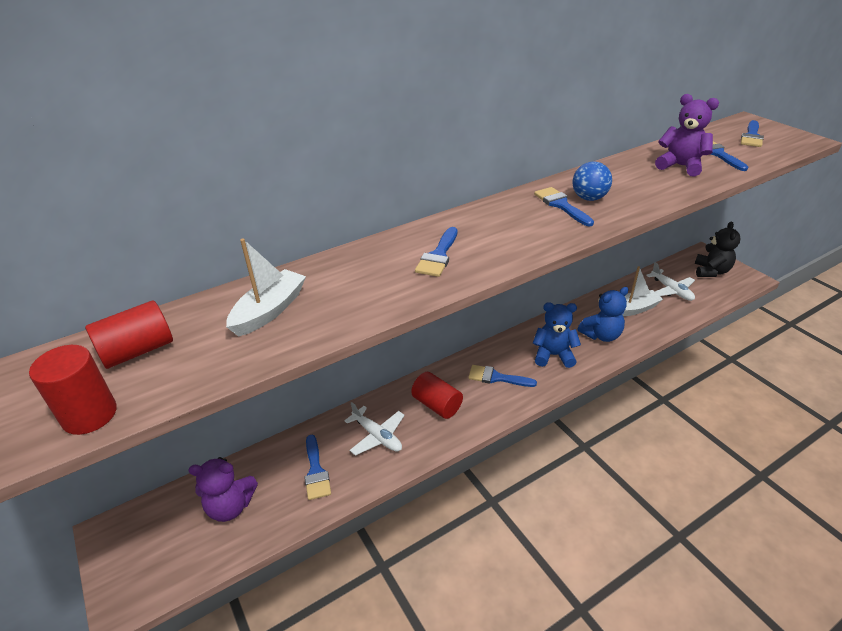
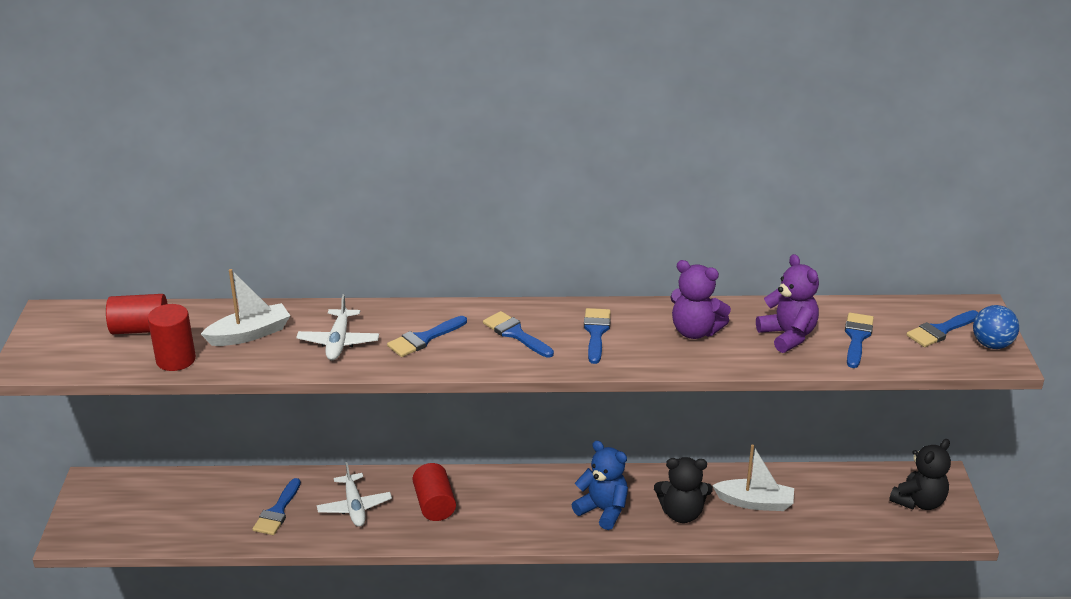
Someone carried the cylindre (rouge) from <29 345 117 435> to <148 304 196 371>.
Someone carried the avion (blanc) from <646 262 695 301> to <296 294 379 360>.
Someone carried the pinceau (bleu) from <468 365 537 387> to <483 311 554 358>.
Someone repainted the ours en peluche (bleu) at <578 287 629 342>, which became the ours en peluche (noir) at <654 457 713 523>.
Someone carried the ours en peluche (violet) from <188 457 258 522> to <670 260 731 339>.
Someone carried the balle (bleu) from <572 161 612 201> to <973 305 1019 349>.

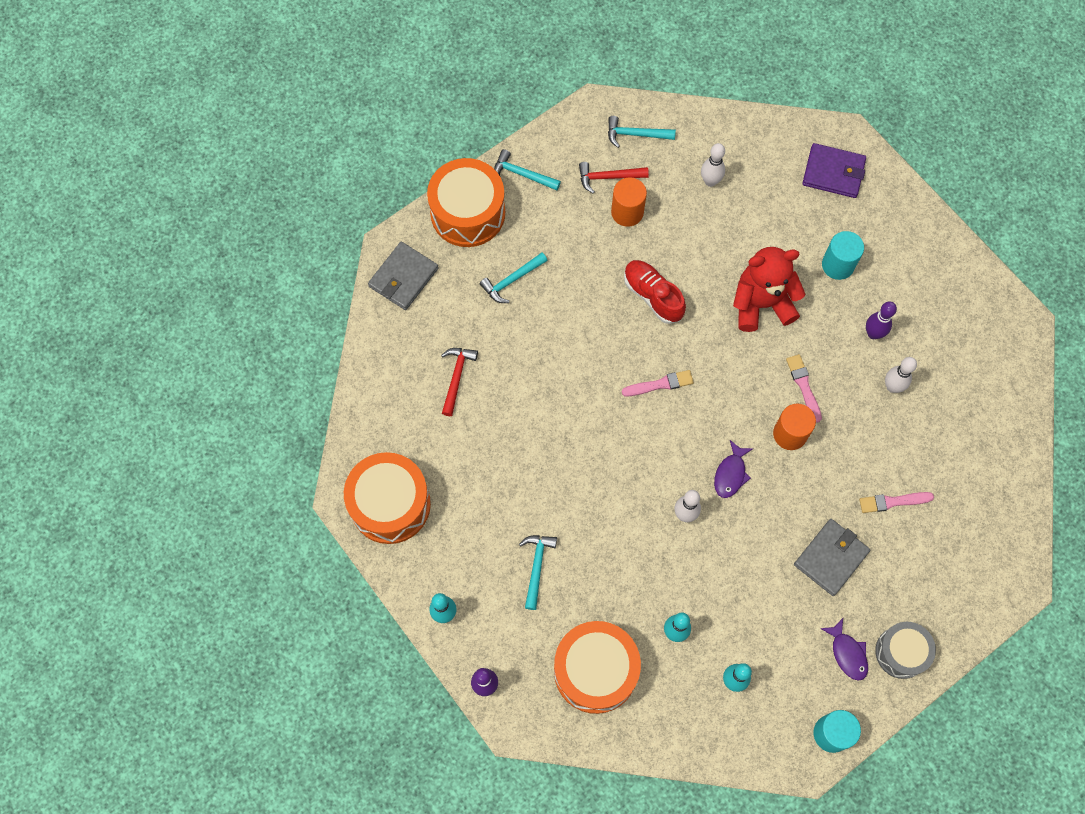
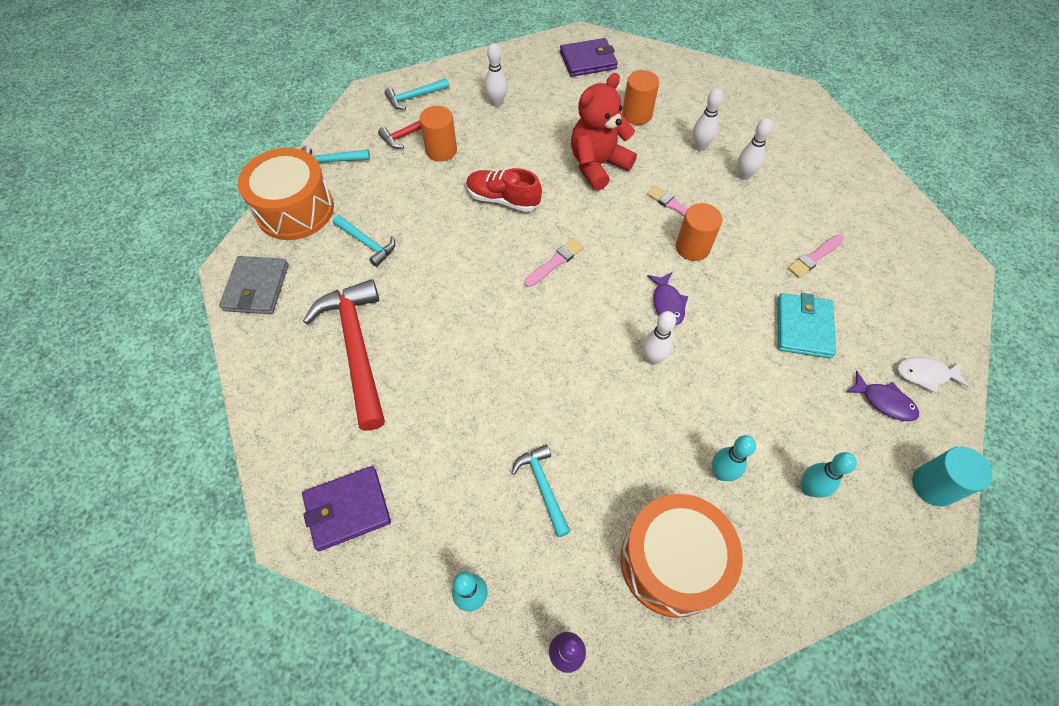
Someone swapped the tambour (orange) at <344 452 431 544> for the portefeuille (violet) at <302 466 391 551>.
Someone scaled the marteau (rouge) at <441 348 478 416> by 1.97.
Someone rotated the marteau (turquoise) at <480 253 548 303> by 75 degrees counterclockwise.
Someone repainted the cylindre (turquoise) at <822 231 864 280>, which became the cylindre (orange) at <622 70 659 125>.
Someone repainted the quille (violet) at <866 301 897 339>, which became the quille (blanc) at <693 88 723 151>.
Someone repainted the portefeuille (gris) at <794 519 870 596>, which became the portefeuille (turquoise) at <777 293 836 359>.
Someone swapped the tambour (gris) at <875 622 936 679> for the poisson (blanc) at <897 357 969 393>.

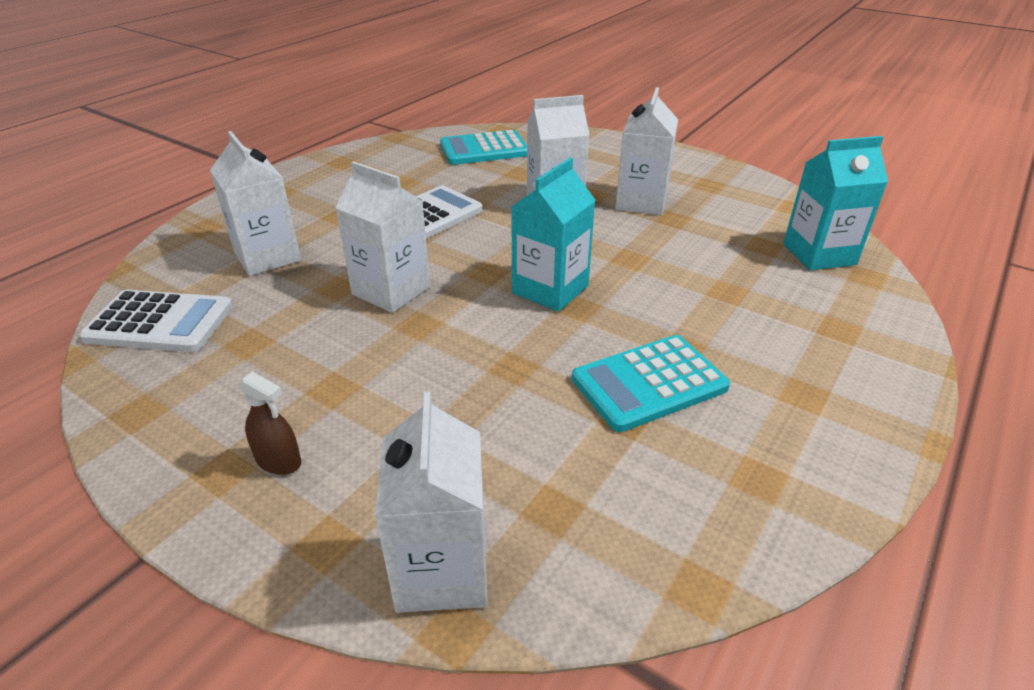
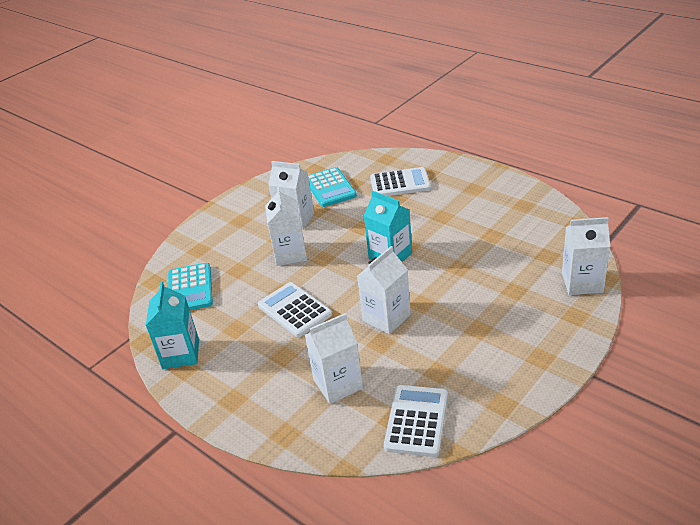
Someone carried the brique de lait (turquoise) from <783 136 888 270> to <146 282 199 369>.
Someone carried the calculatrice (turquoise) from <572 335 730 432> to <308 167 357 207>.
Someone put down the calculatrice (blanc) at <370 167 431 196>.
Someone took away the vaporisateur (marron) at <238 372 301 475>.

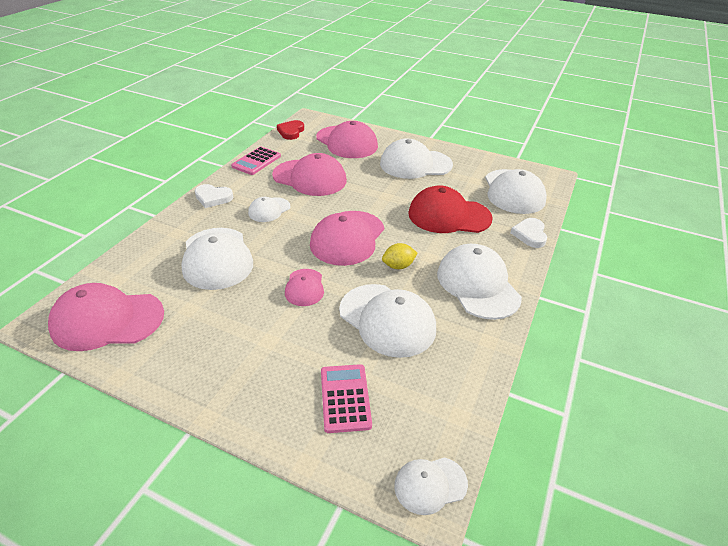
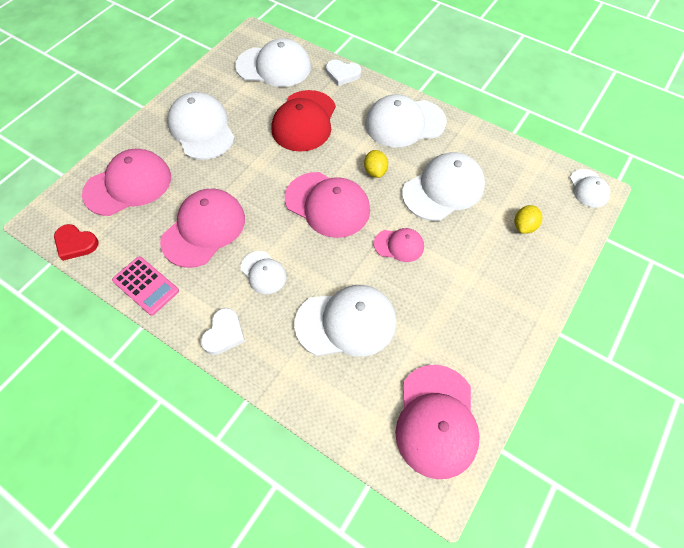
Someone rotated the casquette (blanc) at <380 138 453 179> by 150 degrees clockwise.
Someone swapped the calculatrice (rose) at <321 364 372 433> for the citron (jaune) at <515 205 542 234>.

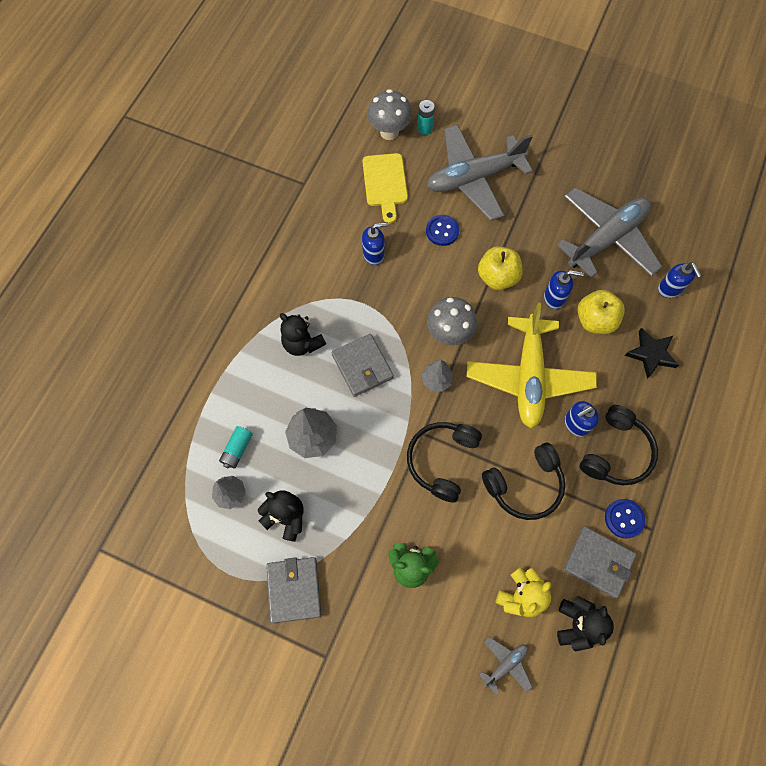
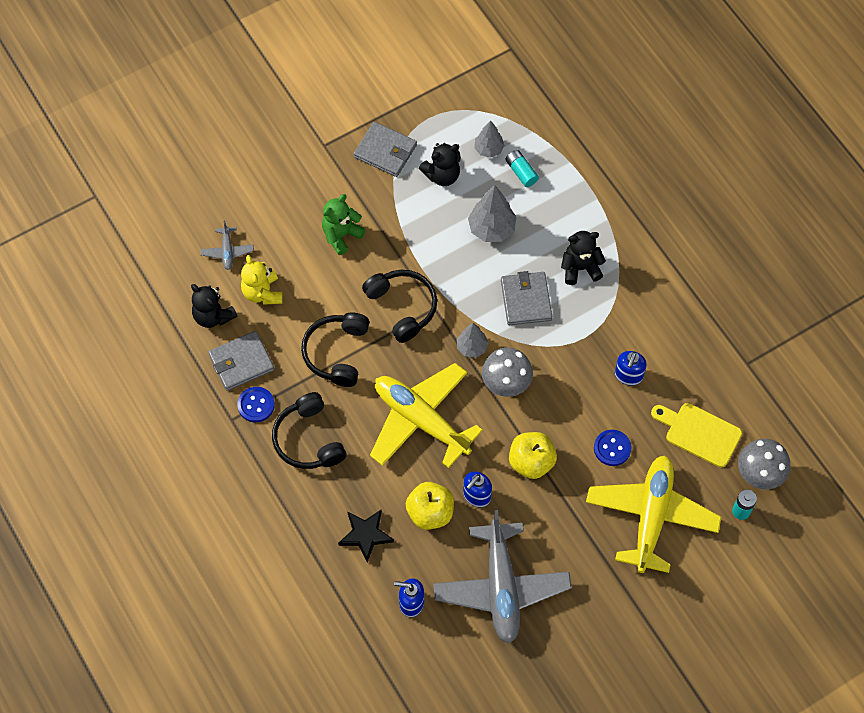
Someone rotated the portefeuille (gris) at <331 334 394 397> by 75 degrees clockwise.
Someone repainted the avion (gris) at <427 125 533 221>, which became the avion (jaune) at <586 455 721 573>.
Someone took away the distributeur de savon (bleu) at <565 401 599 437>.

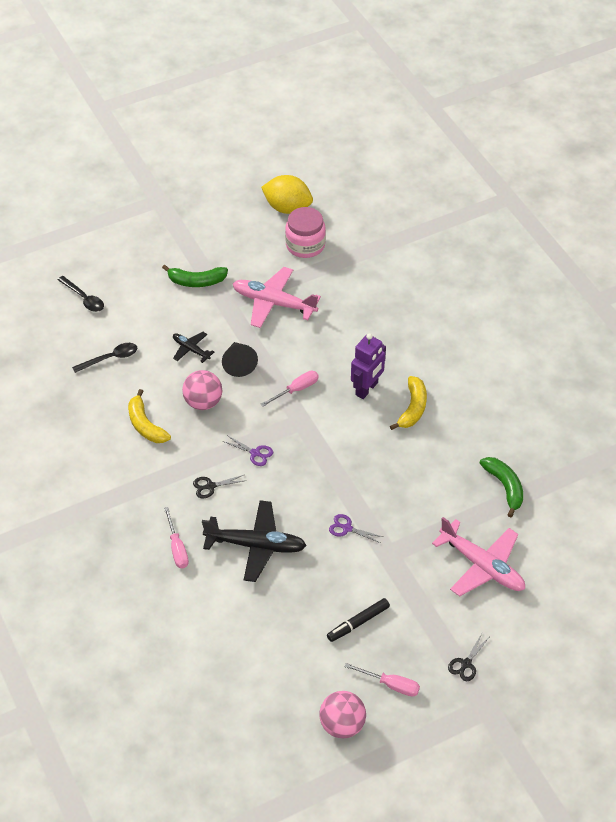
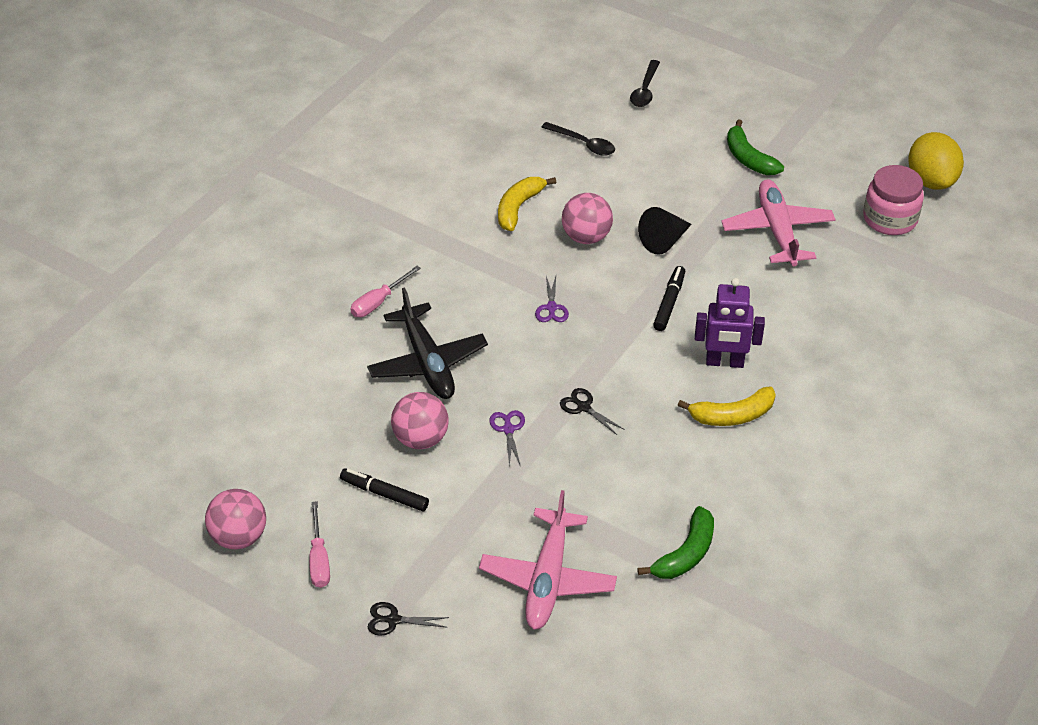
Someone put down the balle (rose) at <391 392 449 449>.
Someone carried the ciseaux (noir) from <193 475 247 499> to <560 388 625 435>.
Someone swapped the tournevis (rose) at <261 371 319 407> for the feutre (noir) at <653 266 685 331>.
Someone took away the avion (noir) at <173 332 214 363>.

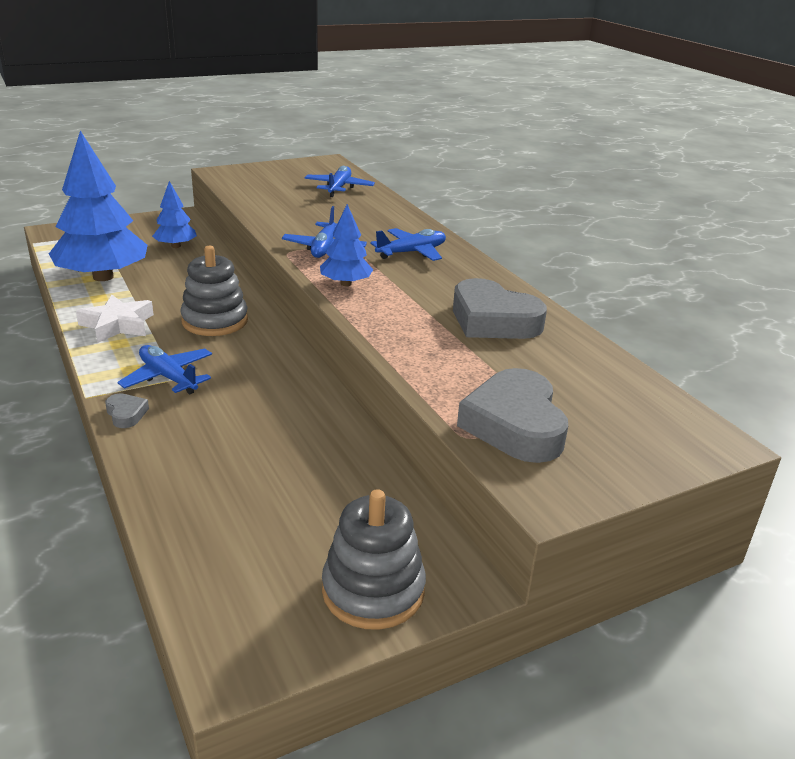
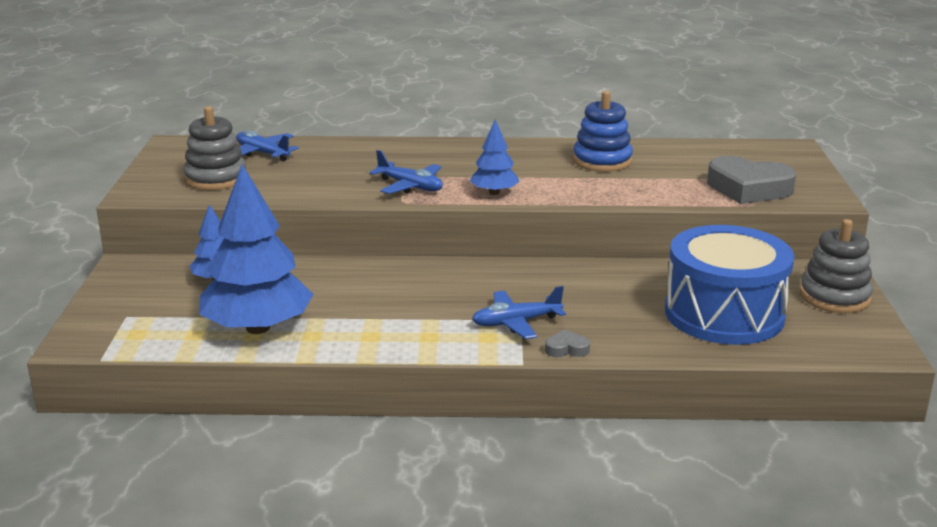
Someone carried the jouet à empiler (gris) from <180 246 248 336> to <183 106 246 190>.
Someone swapped the cœur (gris) at <453 278 547 339> for the jouet à empiler (bleu) at <573 91 633 172>.
Someone put down the tambour (bleu) at <665 225 794 345>.
Someone took away the étoile (blanc) at <76 295 154 343>.
Someone took away the avion (bleu) at <370 228 446 261>.

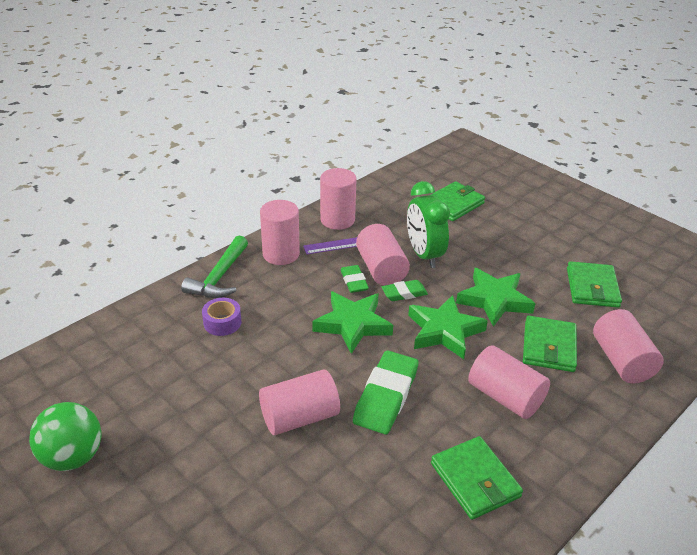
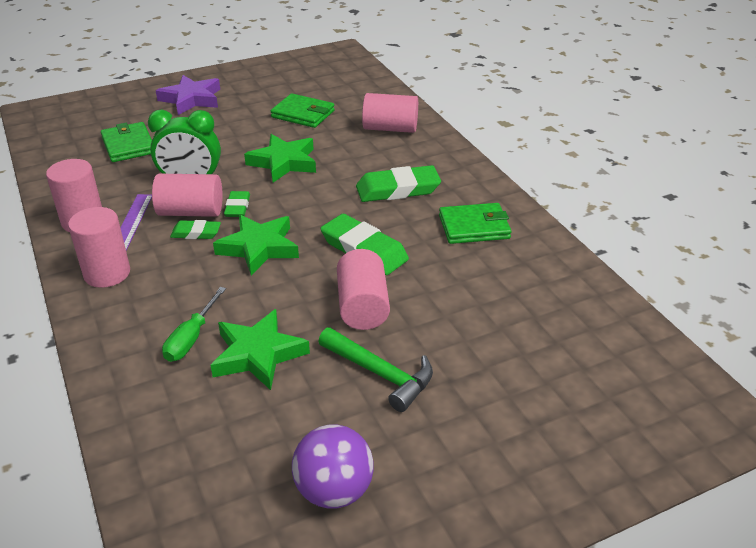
Someone put down the étoile (violet) at <156 75 220 115>.
Someone swapped the ruban adhésif (violet) at <202 298 241 336> for the tournevis (vert) at <162 287 226 362>.
Someone carried the étoile (vert) from <408 295 488 359> to <210 309 310 390>.
Someone repainted the balle (vert) at <29 402 102 471>, which became the balle (violet) at <292 425 374 509>.
Someone carried the marteau (vert) from <181 236 248 298> to <318 328 433 412>.
Someone swapped the cylindre (rose) at <468 345 550 419> for the gomme (vert) at <356 165 441 202>.
Someone took away the portefeuille (vert) at <523 316 577 372>.

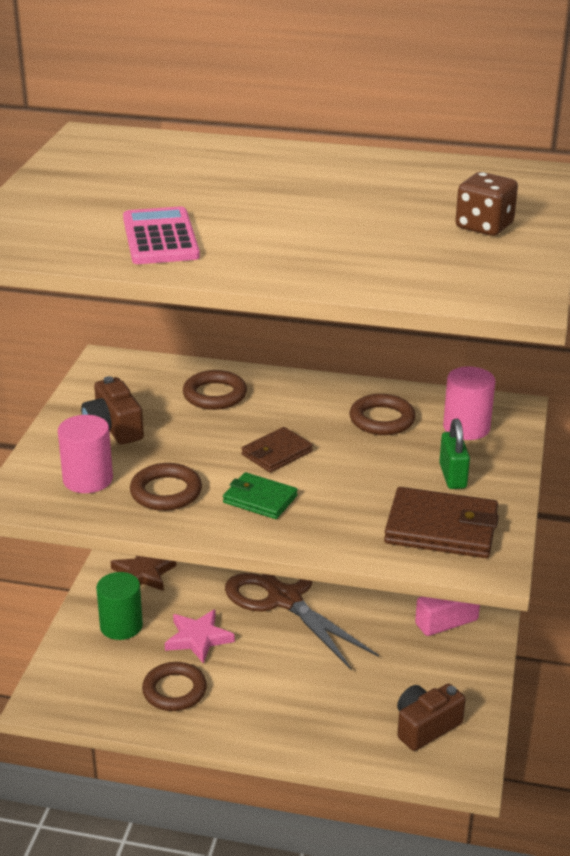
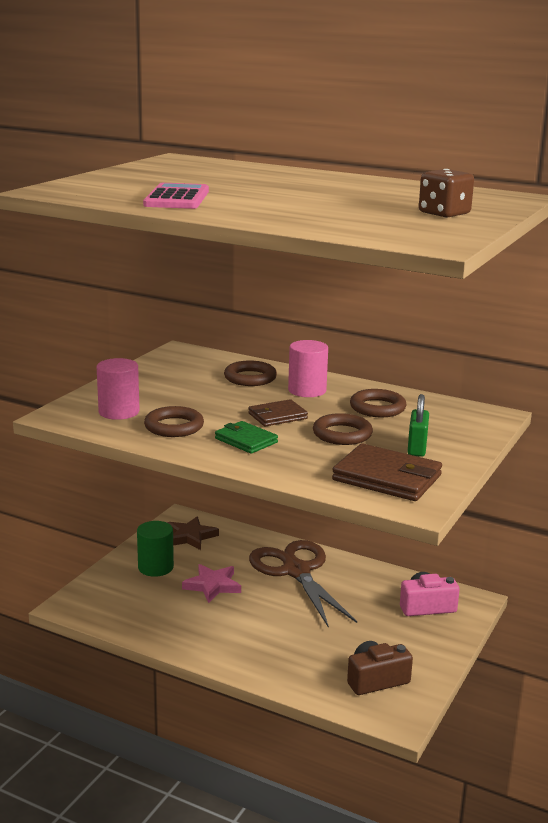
Someone carried the cylindre (rose) from <443 366 496 440> to <288 340 328 397>.
Someone carried the anneau (marron) from <142 662 207 711> to <313 413 373 445>.
Someone took away the appareil photo (marron) at <81 376 144 444>.

